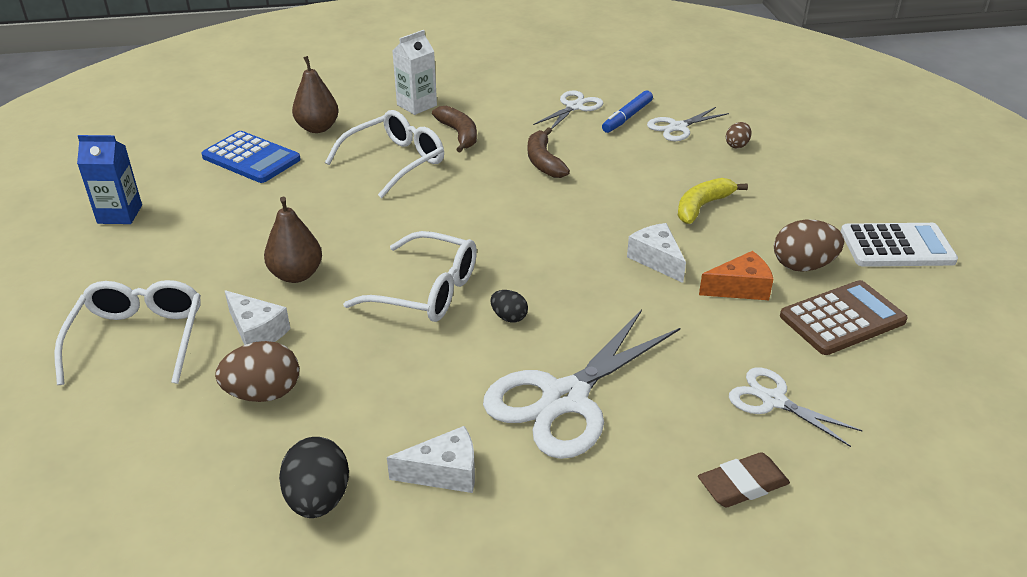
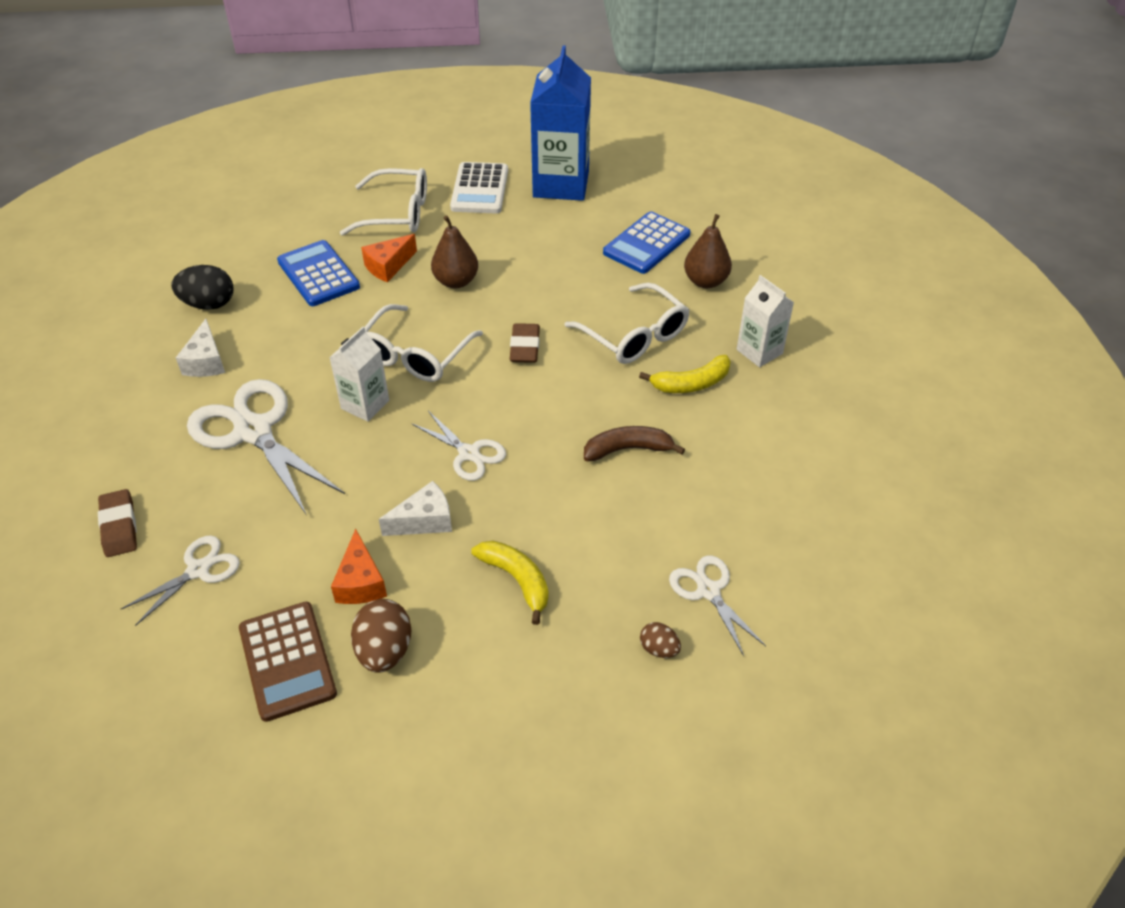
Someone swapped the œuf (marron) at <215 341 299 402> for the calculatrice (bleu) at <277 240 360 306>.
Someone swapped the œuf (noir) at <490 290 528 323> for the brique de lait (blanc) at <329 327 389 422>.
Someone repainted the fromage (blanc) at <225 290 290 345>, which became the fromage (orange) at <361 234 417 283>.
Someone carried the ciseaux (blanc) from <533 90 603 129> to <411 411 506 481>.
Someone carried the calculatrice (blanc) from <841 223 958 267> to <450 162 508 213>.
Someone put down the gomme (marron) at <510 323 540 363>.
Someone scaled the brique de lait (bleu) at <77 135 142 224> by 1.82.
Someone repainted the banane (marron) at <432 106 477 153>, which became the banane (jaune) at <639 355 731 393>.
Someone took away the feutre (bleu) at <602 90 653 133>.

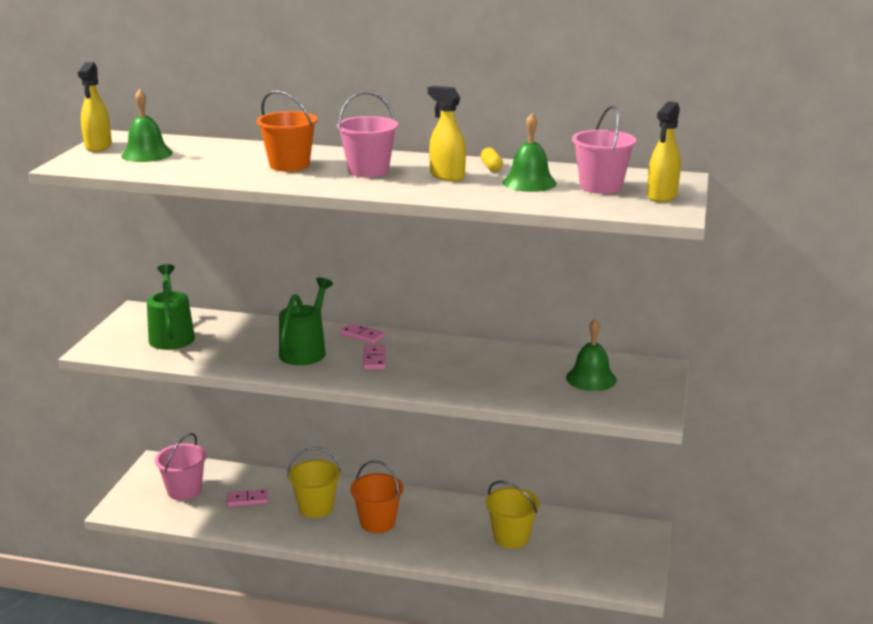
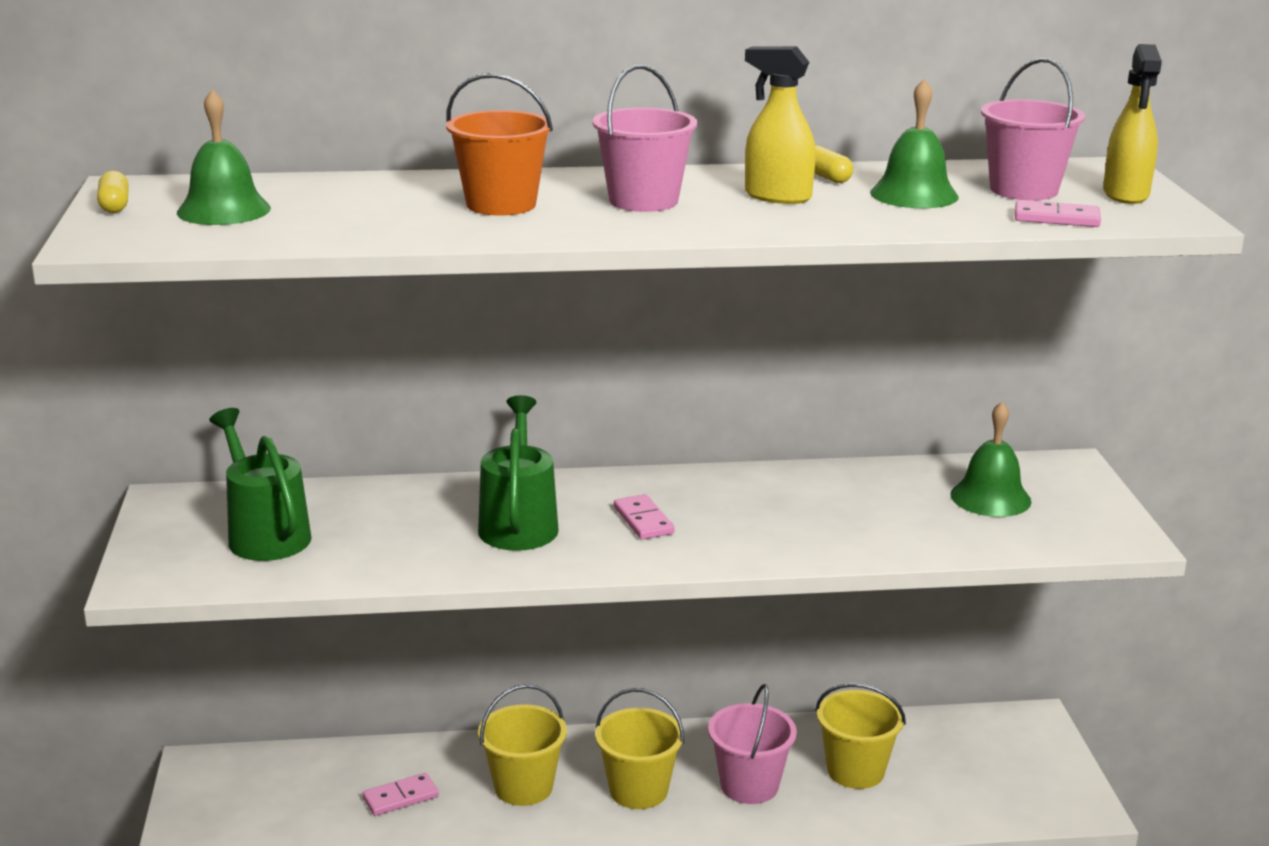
Someone swapped the vaporisateur (jaune) at <78 62 112 152> for the gélule (jaune) at <97 171 129 213>.
Someone repainted the seau (orange) at <350 460 403 533>, which became the seau (jaune) at <595 688 684 809>.
Someone carried the seau (rose) from <155 433 207 500> to <708 684 797 804>.
Someone carried the domino (rose) from <340 323 385 344> to <1015 200 1101 227>.

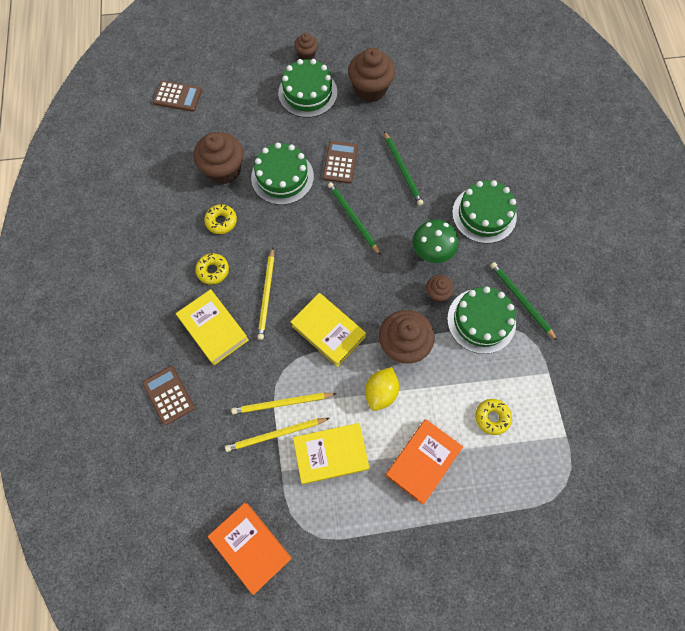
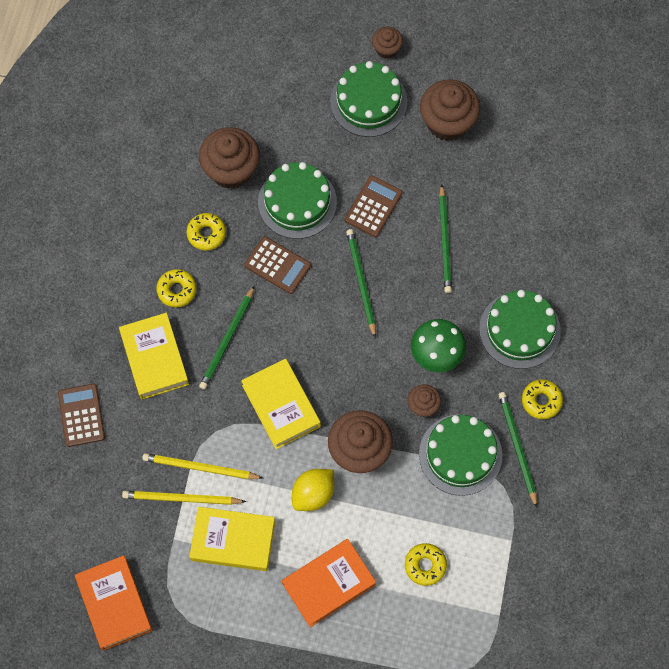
Someone repainted the crayon (jaune) at <257 247 274 340>, which became the crayon (vert) at <199 285 255 390>.
Someone carried the calculatrice (marron) from <153 81 202 112> to <244 236 311 294>.
Someone put down the beignet (jaune) at <522 379 563 419>.

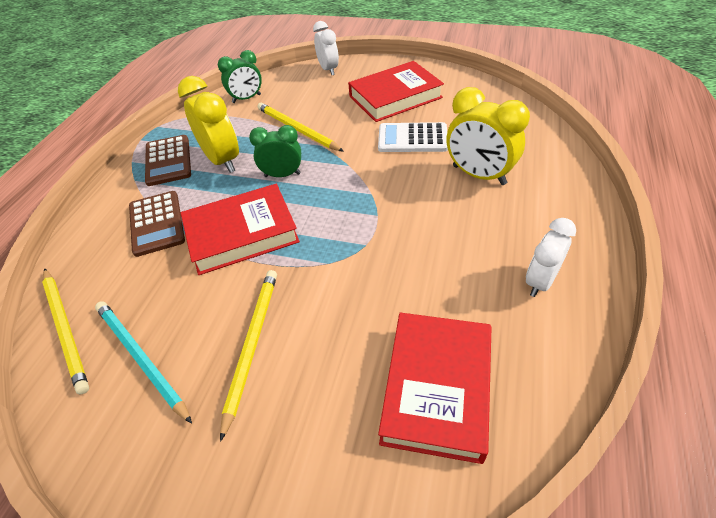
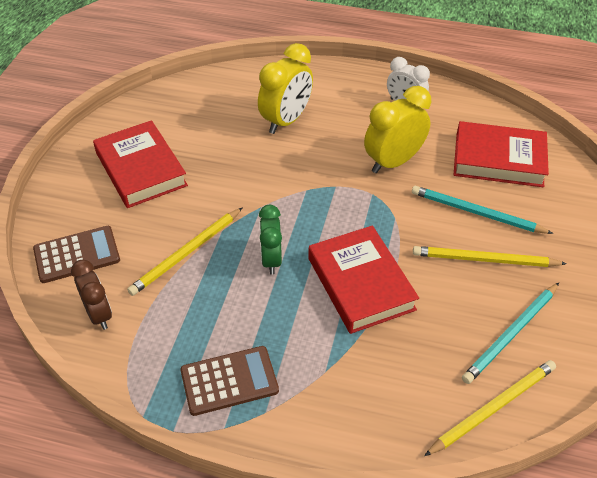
Someone carried the calculatrice (marron) from <129 191 185 257> to <33 226 120 283>.
Someone repainted the réveil (vert) at <218 50 262 103>, which became the réveil (marron) at <71 260 112 330>.
Someone carried the réveil (jaune) from <178 76 239 173> to <364 86 431 173>.
Someone put down the crayon (turquoise) at <412 186 553 234>.
Someone took away the réveil (blanc) at <313 21 339 75>.
Someone took away the calculatrice (blanc) at <378 122 448 152>.

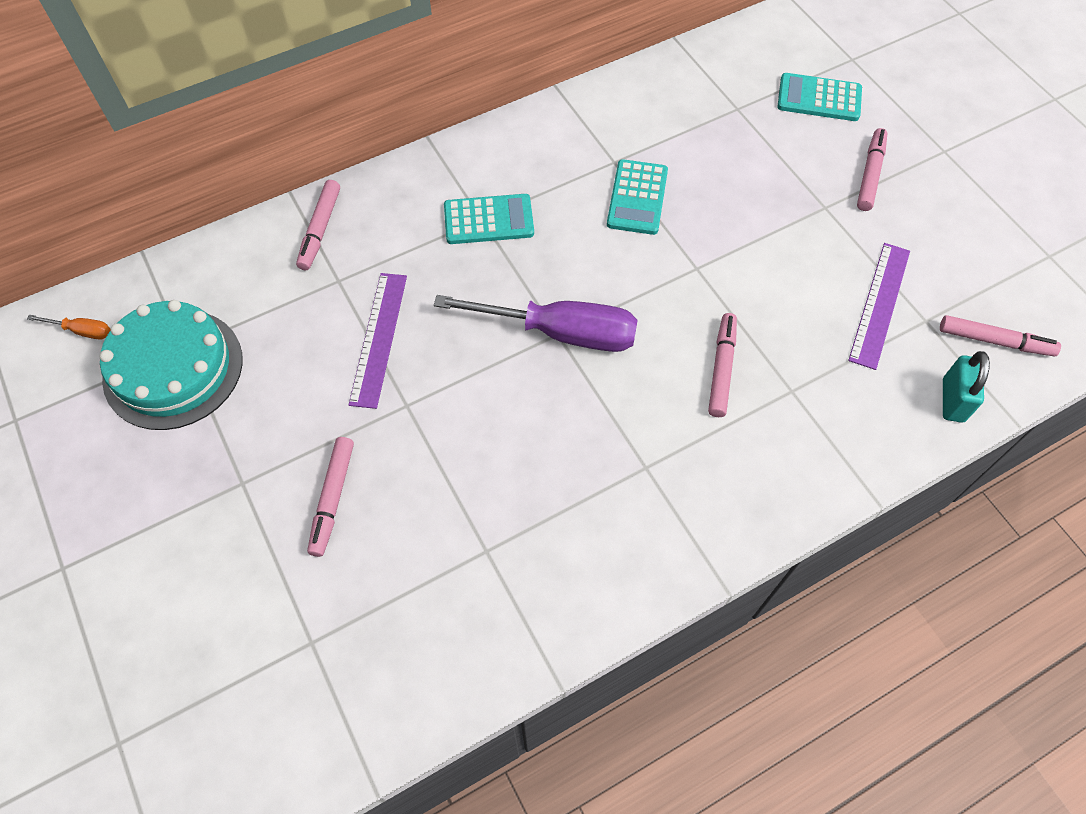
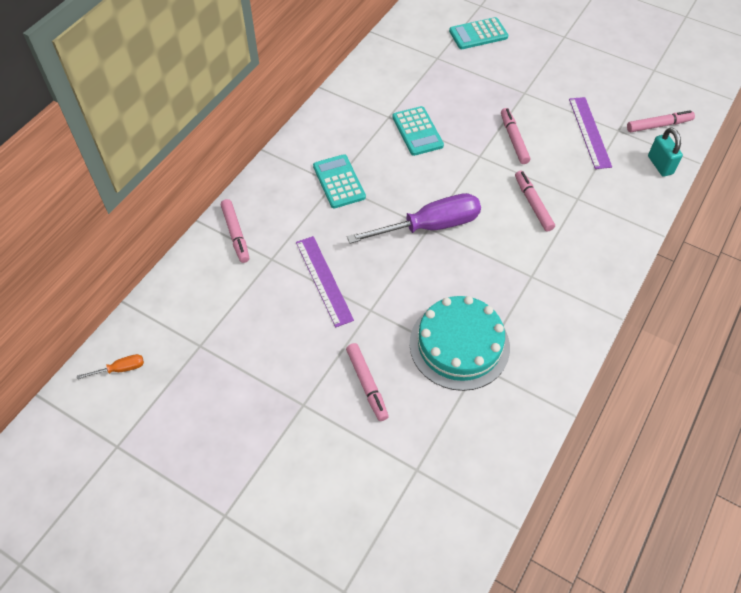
Someone rotated the calculatrice (turquoise) at <444 194 534 244> by 75 degrees counterclockwise.
Someone carried the gâteau (turquoise) from <99 300 243 430> to <410 296 510 391>.
Someone carried the feutre (rose) from <857 128 887 211> to <501 108 530 164>.

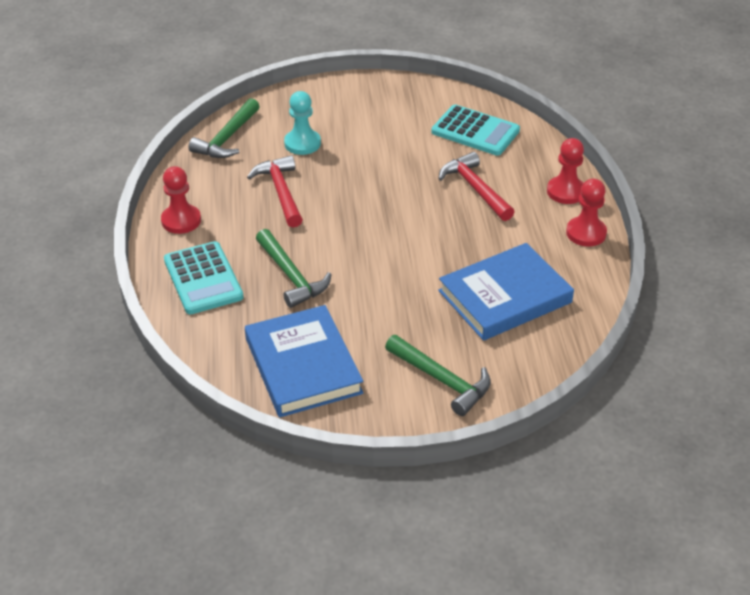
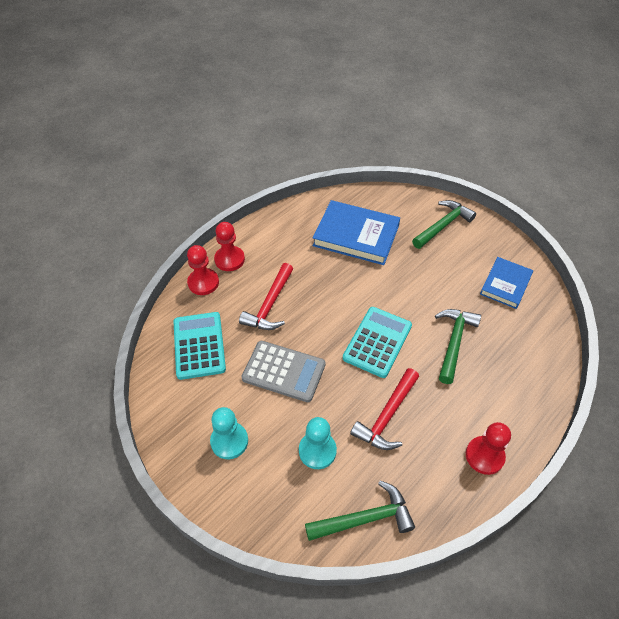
Someone carried the pion (rouge) from <566 179 607 246> to <187 245 219 295>.
Someone put down the pion (turquoise) at <210 407 248 459>.
Someone put down the calculatrice (gris) at <241 341 326 402>.
Someone carried the calculatrice (turquoise) from <164 241 244 314> to <343 307 412 378>.
Someone rotated the marteau (vert) at <385 335 491 416> by 45 degrees clockwise.
Someone scaled the livre (bleu) at <245 305 363 417> by 0.62.

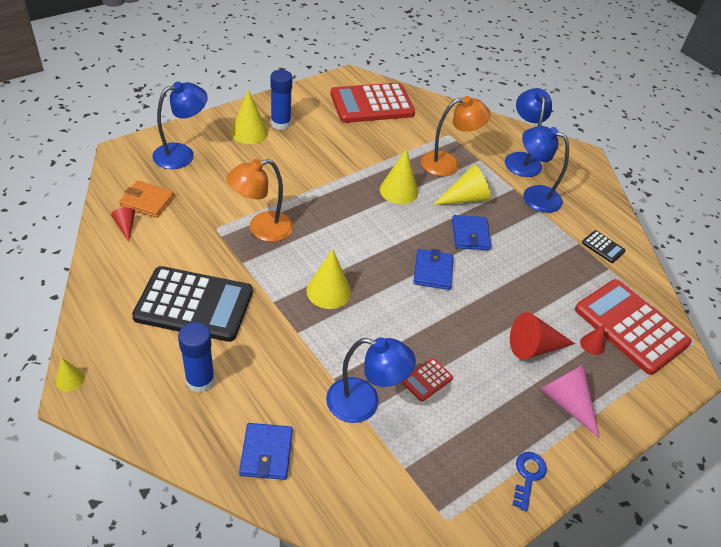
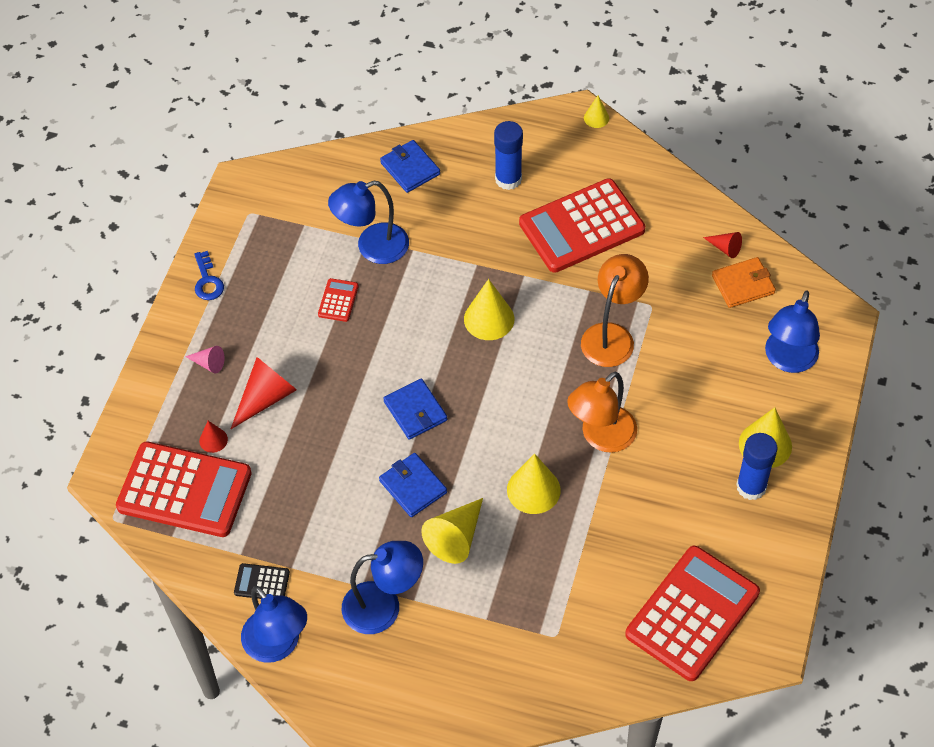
Someone scaled the cône (rose) at <540 364 600 439> by 0.54.
Someone carried the lampe (bleu) from <505 88 552 177> to <241 586 307 663>.
Someone repainted the calculatrice (noir) at <132 266 253 342>, which became the calculatrice (rouge) at <519 178 645 273>.
Someone carried the lampe (orange) from <421 96 491 176> to <567 372 637 453>.

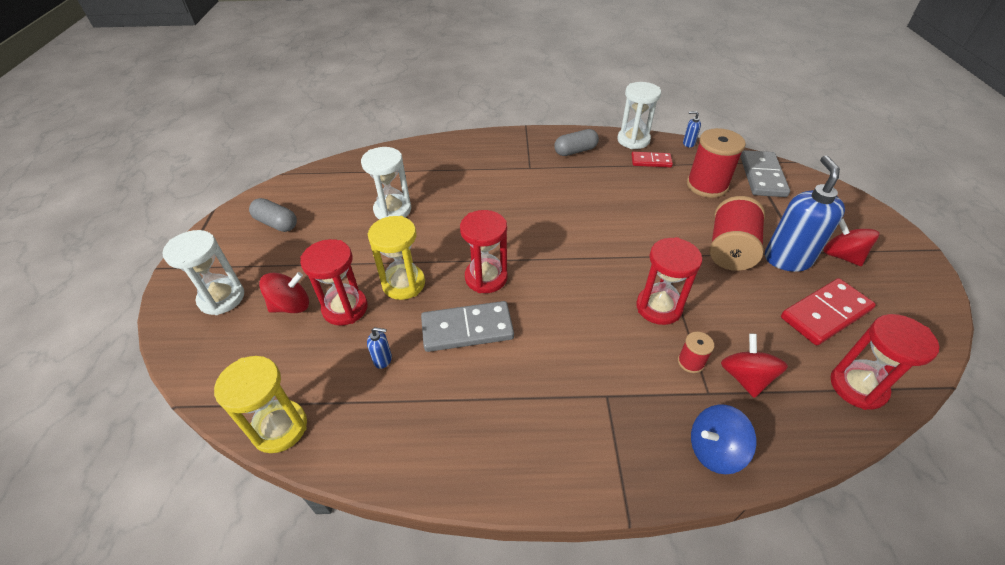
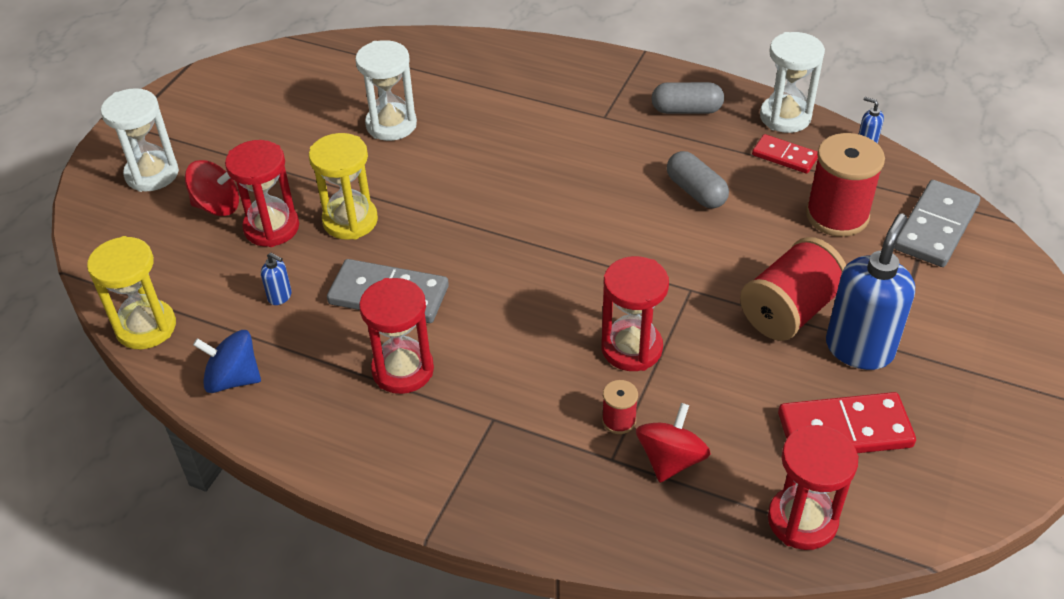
Someone carried the toupie (bleu) from <691 405 757 474> to <193 330 261 393>.
Someone carried the sablier (rouge) from <460 210 508 293> to <359 278 434 394>.
Someone carried the gélule (gris) from <249 198 297 232> to <667 151 729 209>.
Someone took away the toupie (rouge) at <823 219 879 266>.

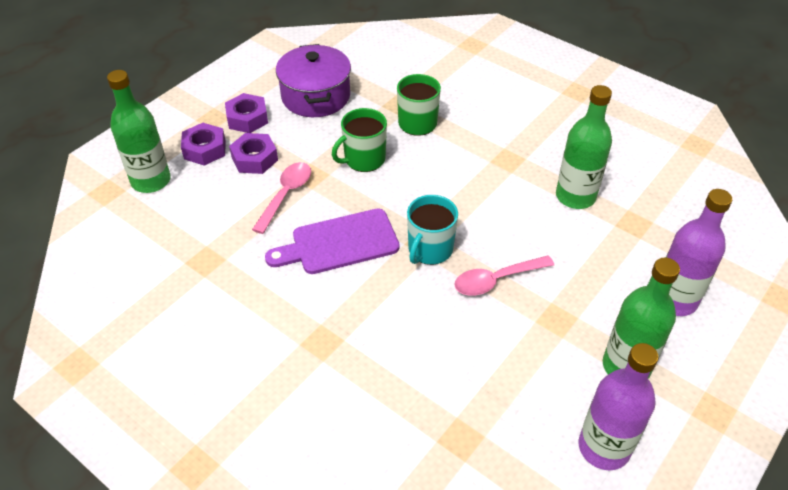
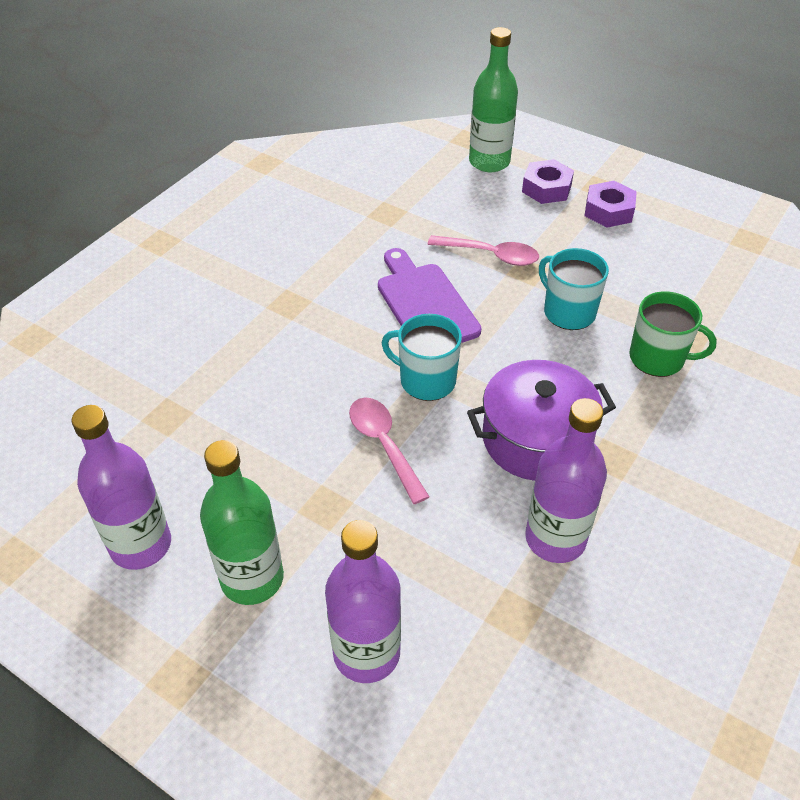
Someone carried the marmite (violet) from <276 44 351 117> to <467 360 616 481>.
Someone repainted the bouteille (vert) at <556 85 612 209>, which became the bouteille (violet) at <525 398 607 563>.
Someone repainted the tasse (vert) at <332 108 387 172>, which became the tasse (turquoise) at <539 248 609 330>.
Someone took away the écrou (violet) at <229 133 278 174>.

